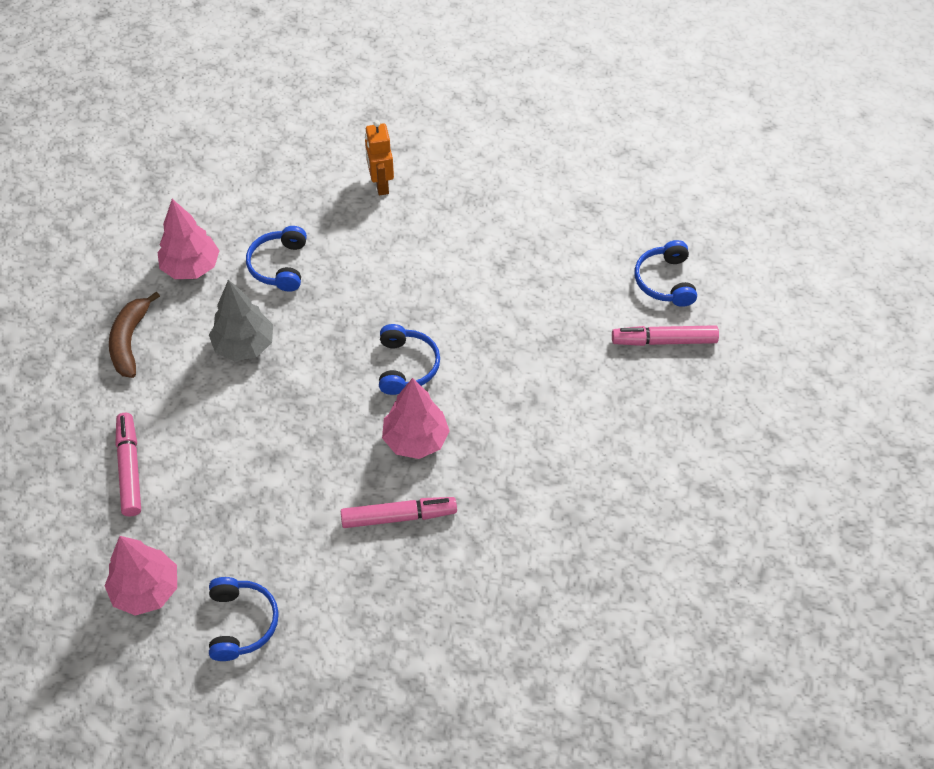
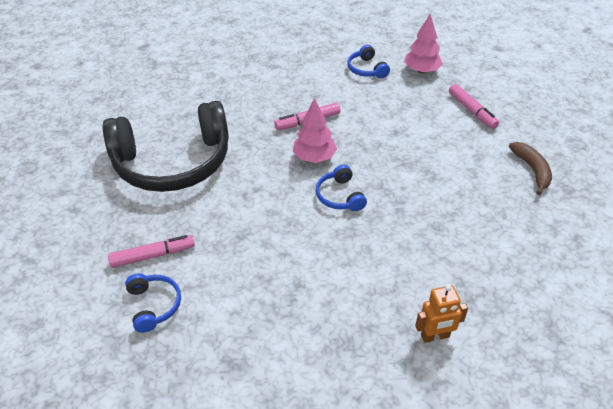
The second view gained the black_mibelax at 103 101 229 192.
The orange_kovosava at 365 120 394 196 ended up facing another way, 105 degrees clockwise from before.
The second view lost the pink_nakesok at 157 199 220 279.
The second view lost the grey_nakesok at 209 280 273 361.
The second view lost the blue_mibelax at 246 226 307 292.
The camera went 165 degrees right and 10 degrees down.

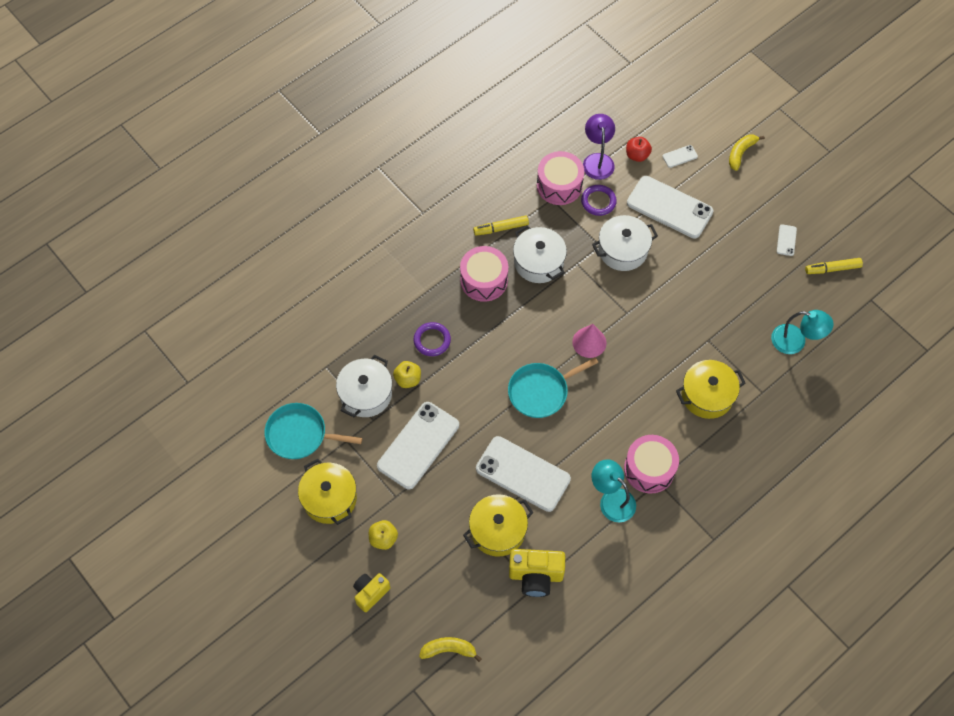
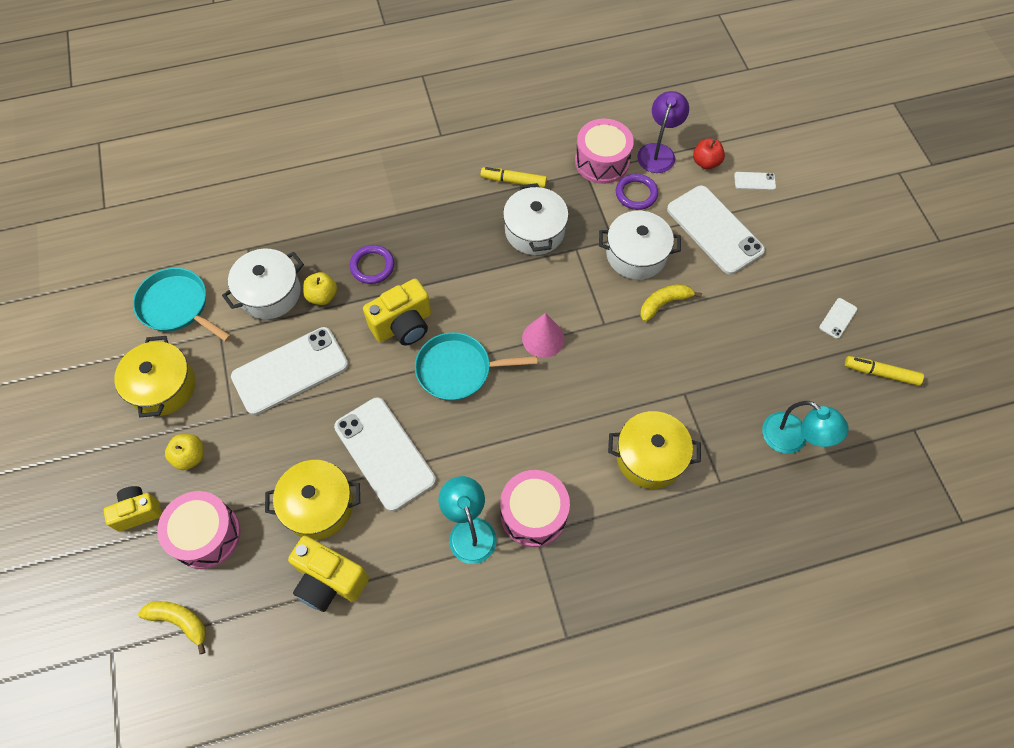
The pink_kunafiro ended up elsewhere, having gone from 460 246 508 302 to 157 491 241 569.
The second view gained the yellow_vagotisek at 363 279 431 346.
The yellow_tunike ended up elsewhere, having gone from 729 134 765 171 to 640 284 702 322.
The camera went 25 degrees right and 0 degrees up.

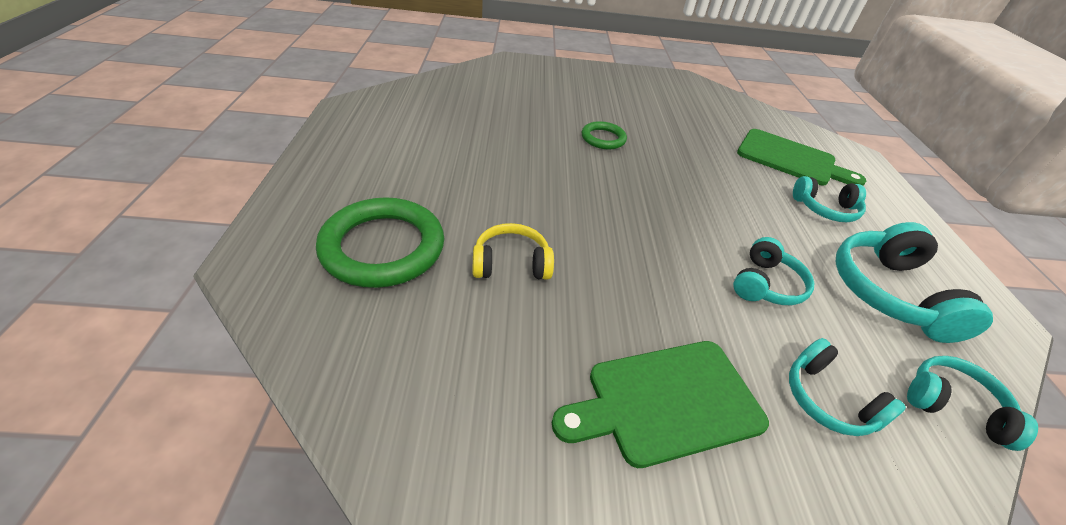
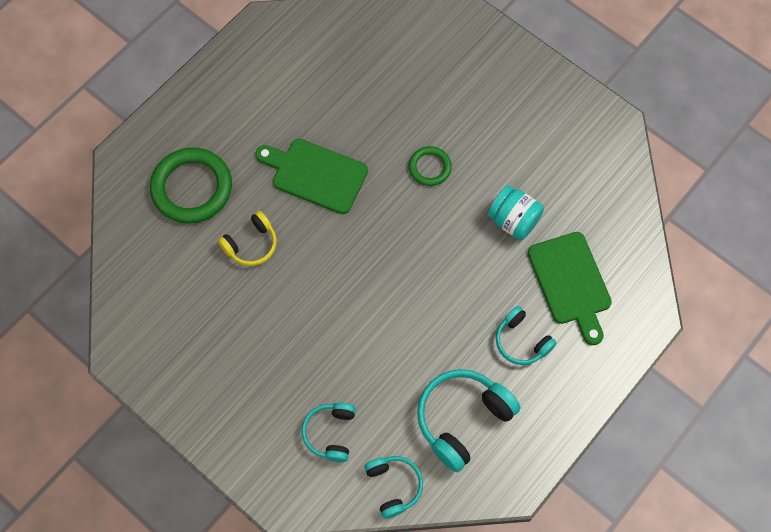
The yellow_mibelax at 473 223 554 280 ended up facing another way, 105 degrees clockwise from before.
The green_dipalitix ended up elsewhere, having gone from 552 341 769 468 to 255 139 368 214.
The second view gained the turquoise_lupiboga at 488 185 544 240.
The second view lost the turquoise_mibelax at 733 237 814 305.
The camera went 45 degrees right and 25 degrees up.

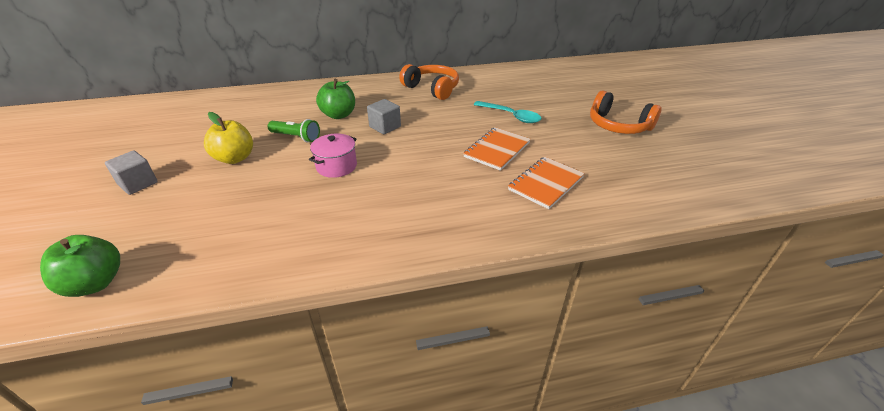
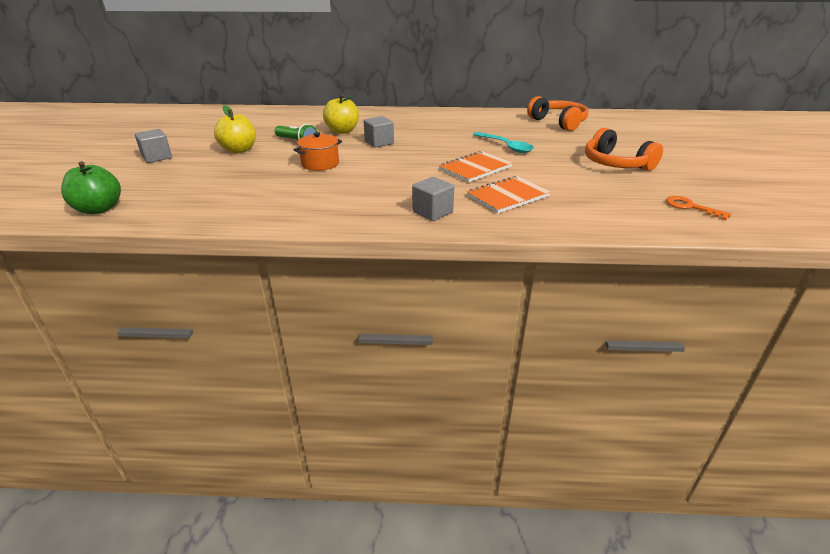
What was the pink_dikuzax at 309 134 357 178 turned into the orange_dikuzax at 293 132 342 171.
What was the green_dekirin at 316 79 355 119 turned into the yellow_dekirin at 323 94 359 134.
The second view gained the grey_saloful at 412 177 454 221.
The orange_mibelax ended up elsewhere, having gone from 399 64 459 100 to 527 96 589 131.
The second view gained the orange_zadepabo at 666 196 731 220.
The camera went 15 degrees right and 5 degrees down.

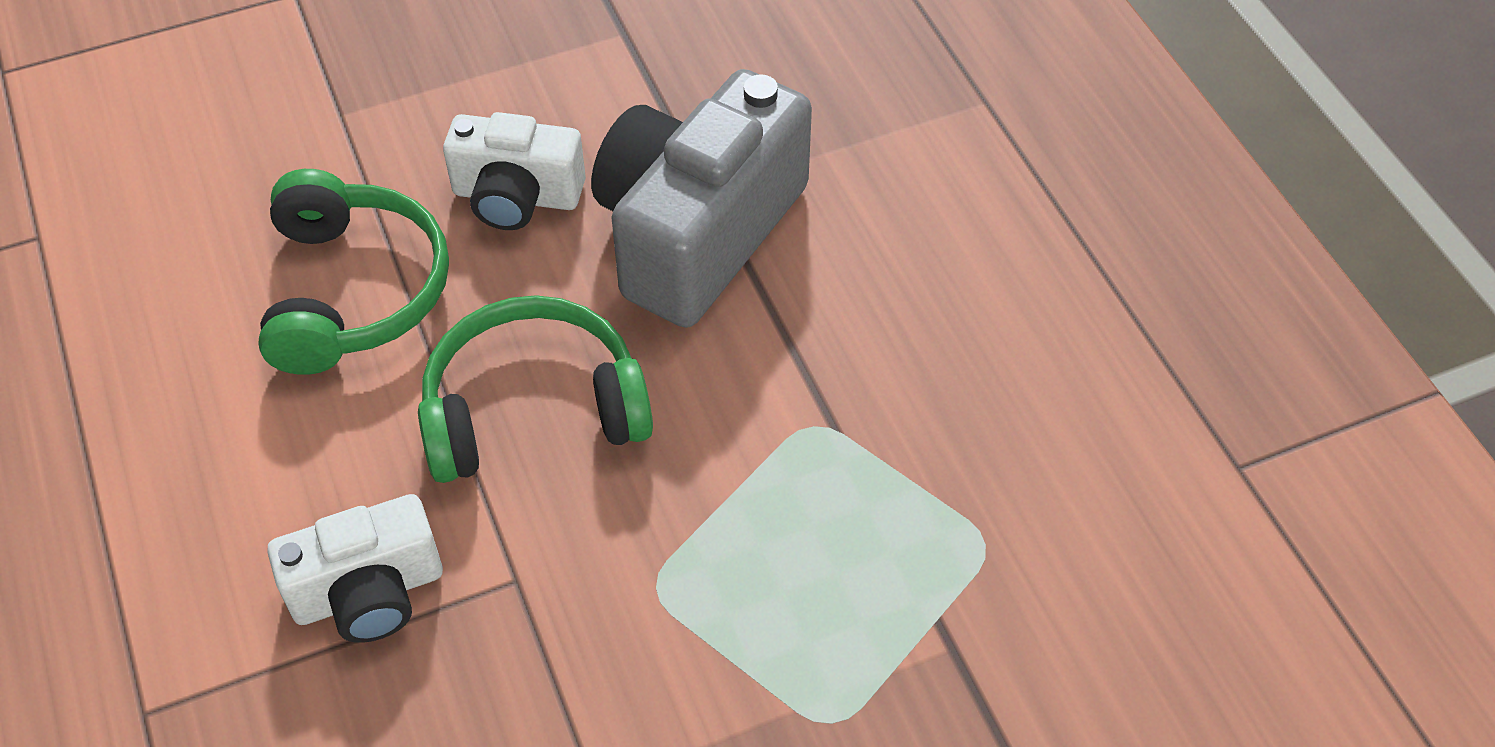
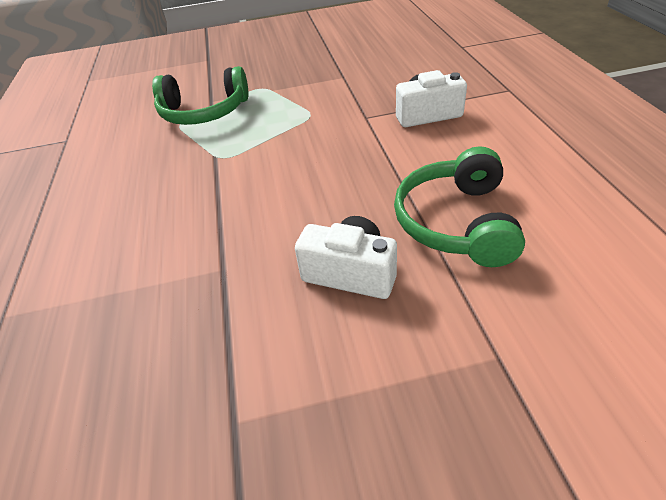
The green_mibelax ended up elsewhere, having gone from 418 295 653 483 to 152 66 248 125.
The second view lost the grey_vagotisek at 591 69 812 328.
The camera went 165 degrees left and 10 degrees down.

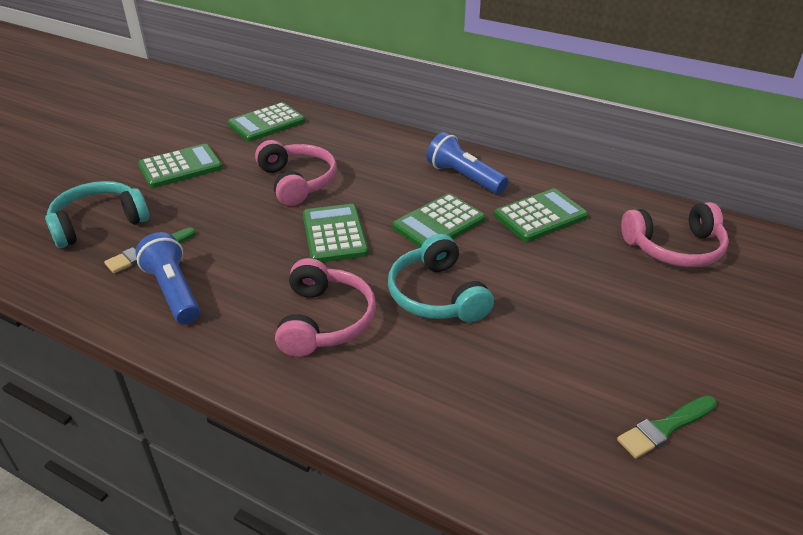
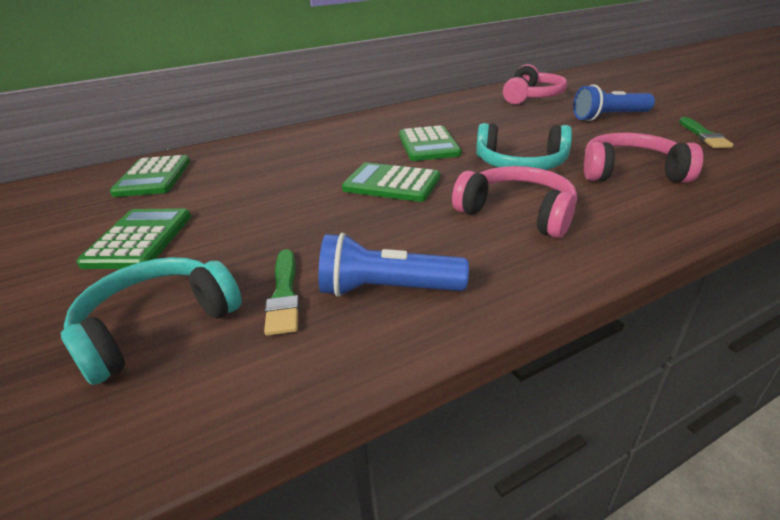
The turquoise_mibelax at 45 181 149 248 ended up facing another way, 45 degrees clockwise from before.
The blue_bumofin ended up elsewhere, having gone from 427 132 508 194 to 573 84 655 121.
The pink_mibelax ended up elsewhere, having gone from 255 140 337 206 to 584 133 703 183.
The second view lost the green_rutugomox at 494 189 588 242.
The camera went 55 degrees left and 5 degrees down.

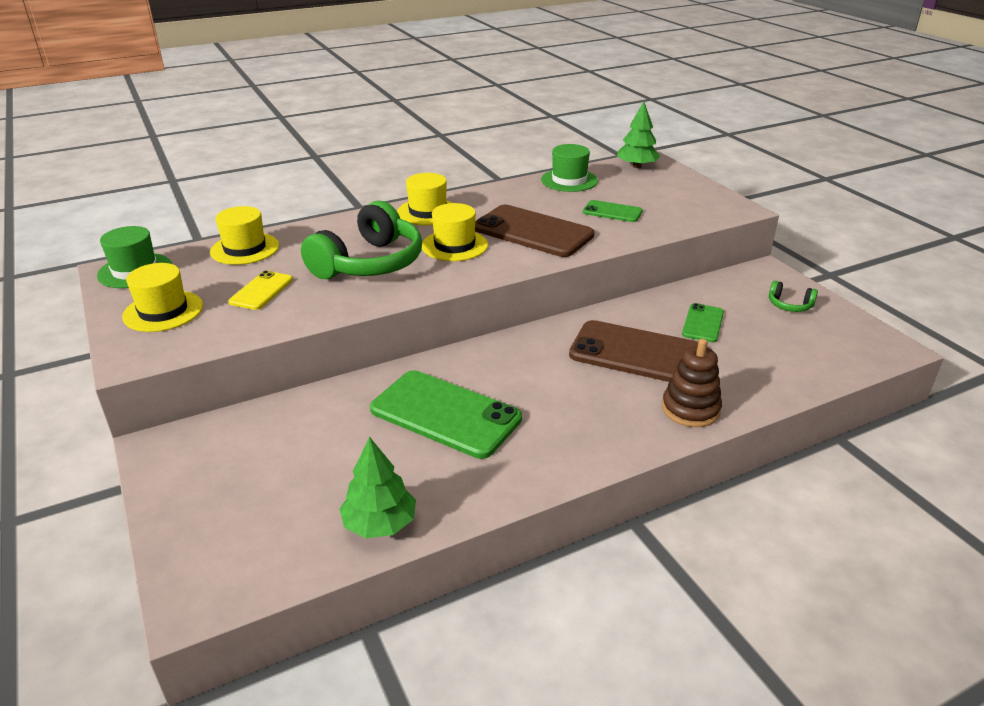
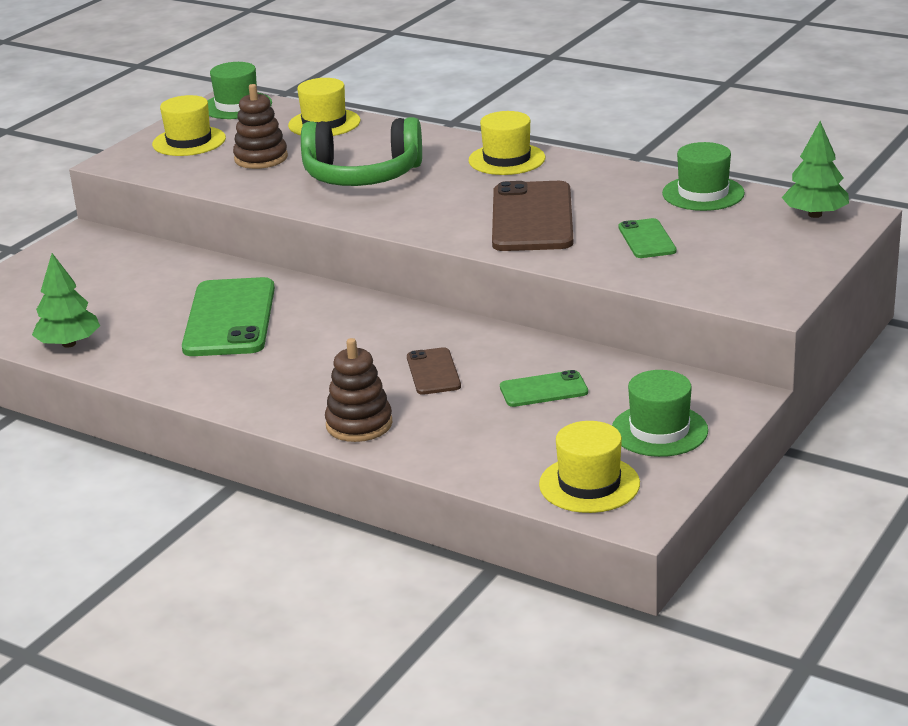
Where the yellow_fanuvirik stood at 229 271 293 310, the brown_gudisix came to stand at 233 84 288 169.
The size of the brown_fanuvirik at 569 320 698 382 changed by a factor of 0.52.
The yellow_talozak ended up elsewhere, having gone from 422 203 488 261 to 539 421 640 513.
Where the green_mibelax stood at 769 281 818 312, the green_talozak came to stand at 612 370 708 457.
The camera went 60 degrees right and 5 degrees down.

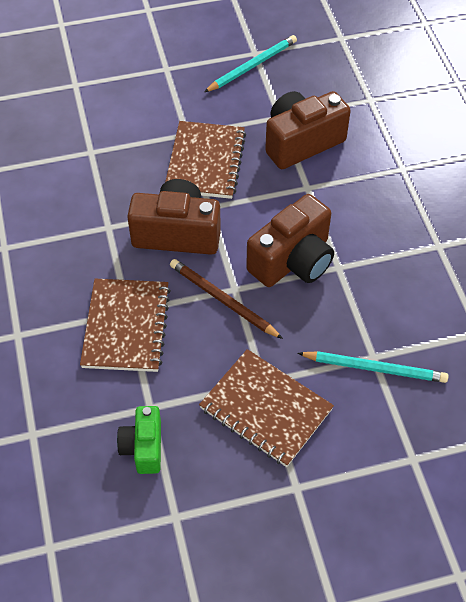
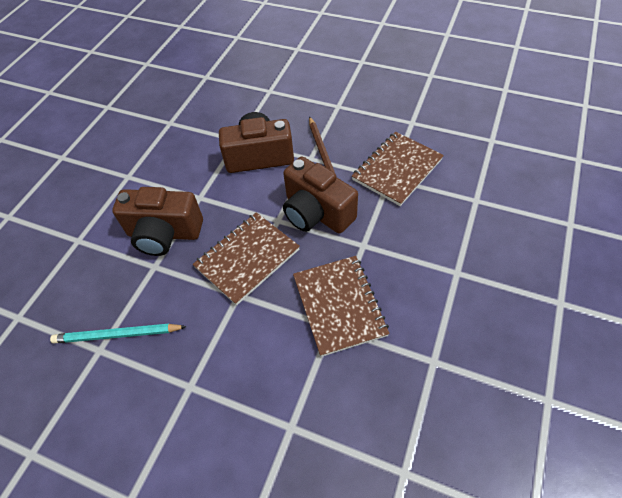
The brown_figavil ended up elsewhere, having gone from 199 349 334 467 to 293 256 390 357.
The second view lost the green_vagotisek at 117 406 161 474.
The second view lost the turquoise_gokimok at 297 351 449 383.
The camera went 140 degrees left and 0 degrees up.

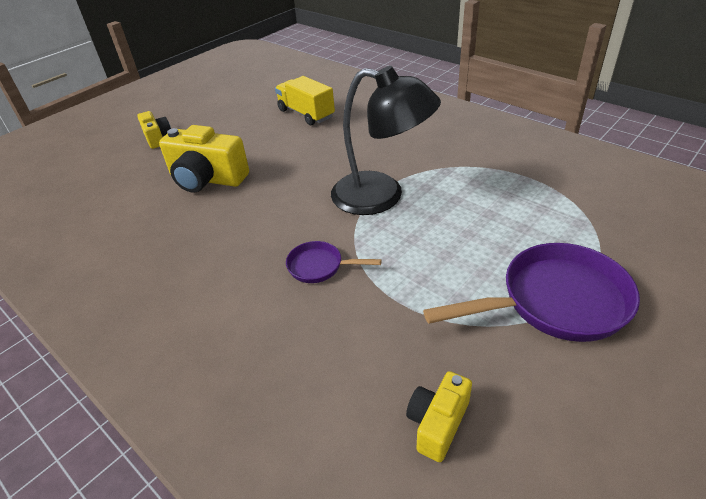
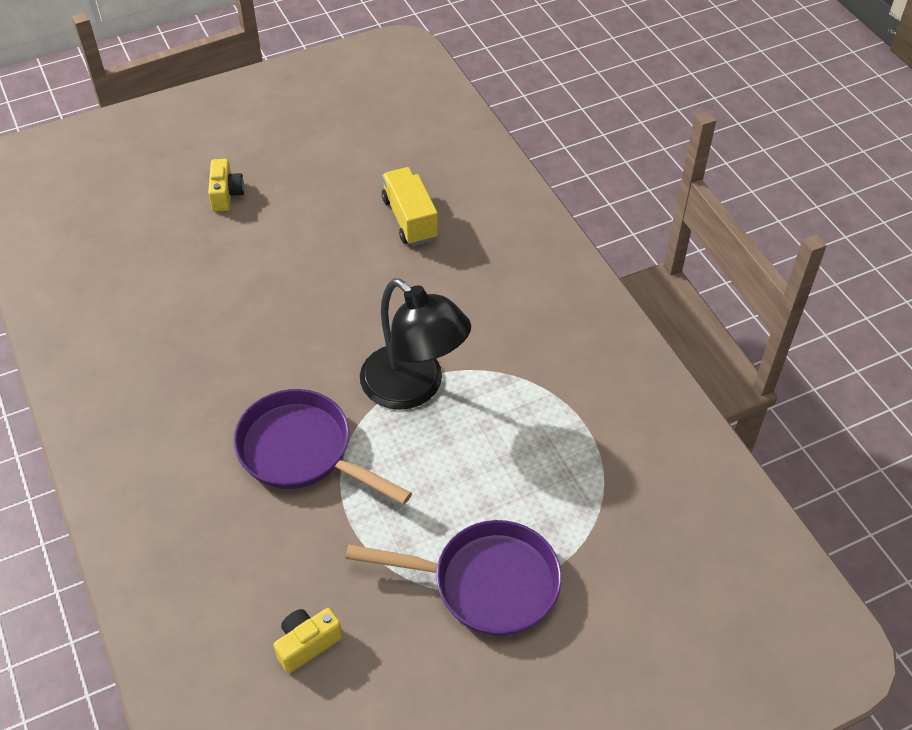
The size of the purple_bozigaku at 286 241 381 283 changed by a factor of 1.99.
The second view lost the yellow_vagotisek at 159 125 249 193.
The camera went 20 degrees right and 10 degrees up.

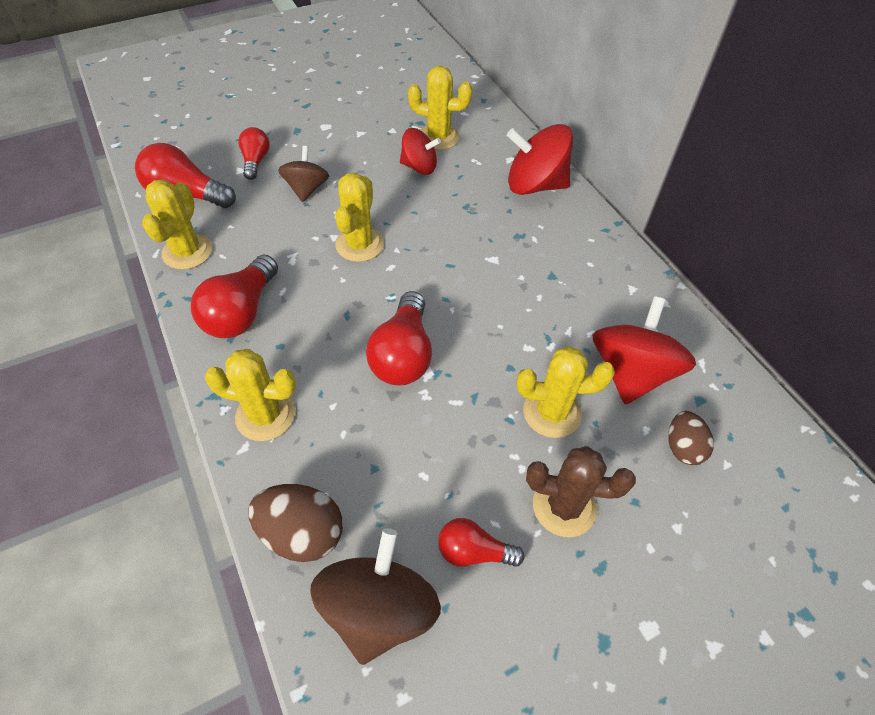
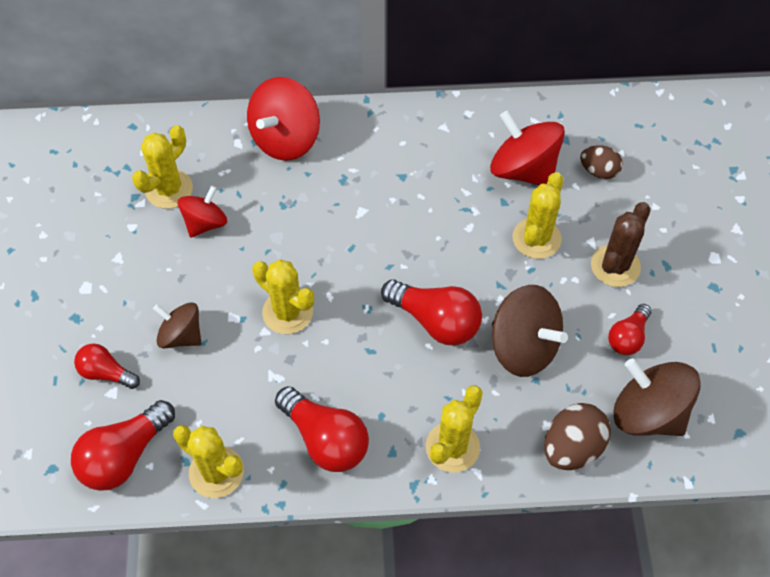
The second view gained the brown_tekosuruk at 492 285 568 377.
The camera went 65 degrees left and 5 degrees up.

